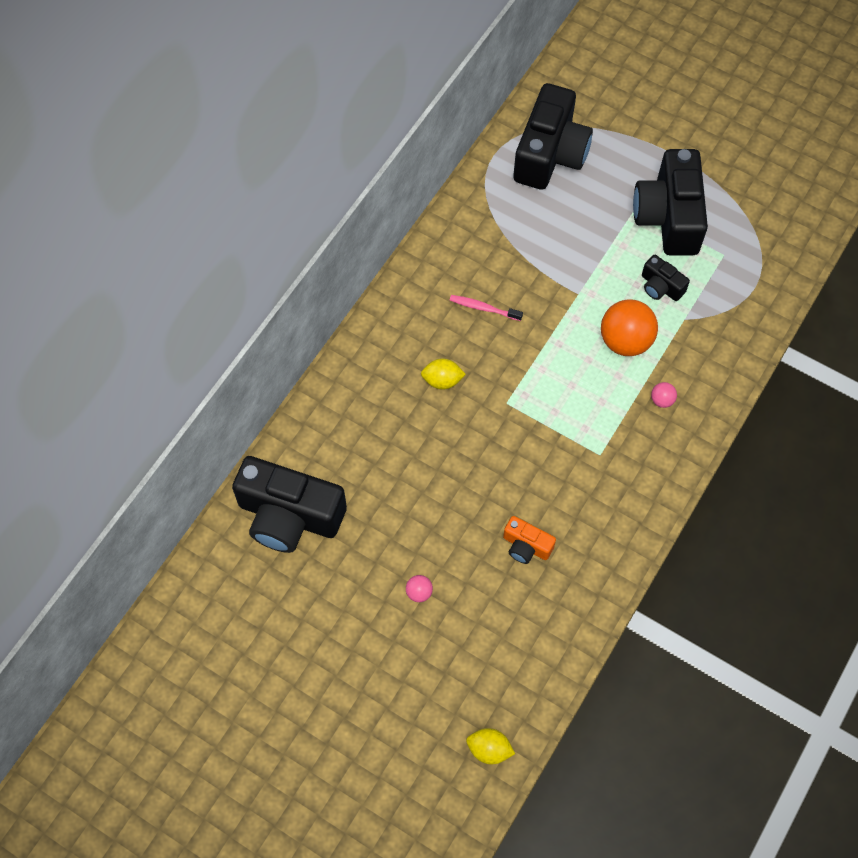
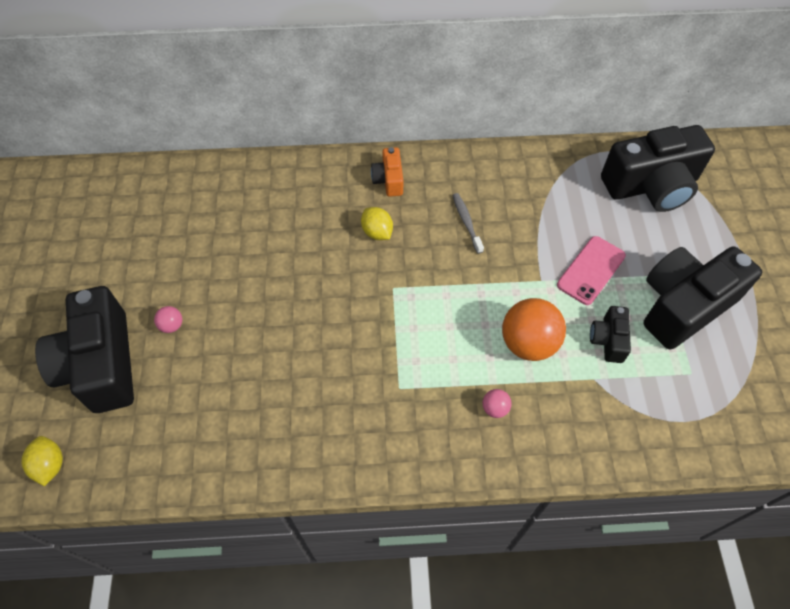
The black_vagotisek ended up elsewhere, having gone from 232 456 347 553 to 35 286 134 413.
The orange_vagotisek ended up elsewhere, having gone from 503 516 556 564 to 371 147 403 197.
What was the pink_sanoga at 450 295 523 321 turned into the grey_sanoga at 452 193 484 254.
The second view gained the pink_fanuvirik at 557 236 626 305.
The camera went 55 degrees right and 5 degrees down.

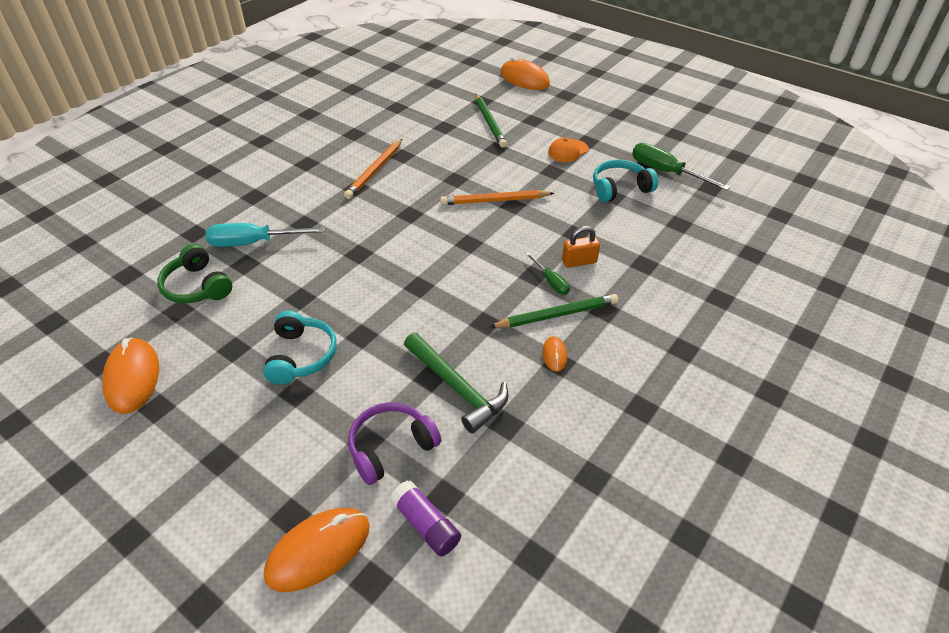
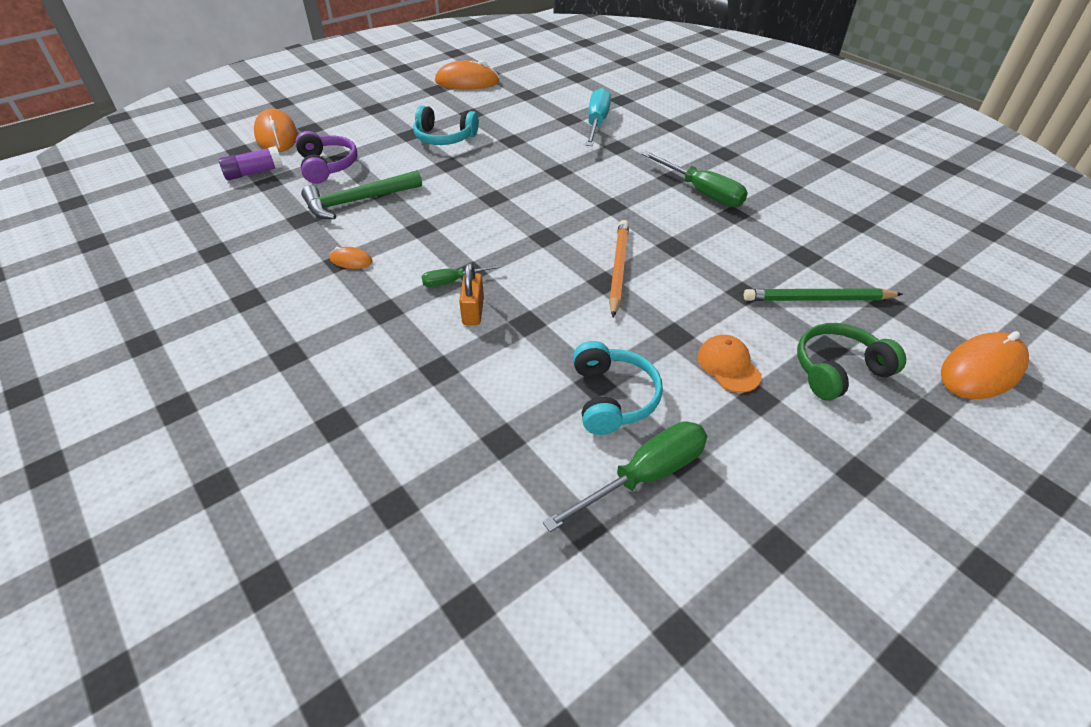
Where the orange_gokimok stood at 344 139 402 199, the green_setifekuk came to stand at 641 151 748 207.
The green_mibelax ended up elsewhere, having gone from 157 244 232 303 to 797 323 906 401.
The second view lost the green_gokimok at 489 294 618 328.
The camera went 105 degrees right and 0 degrees up.

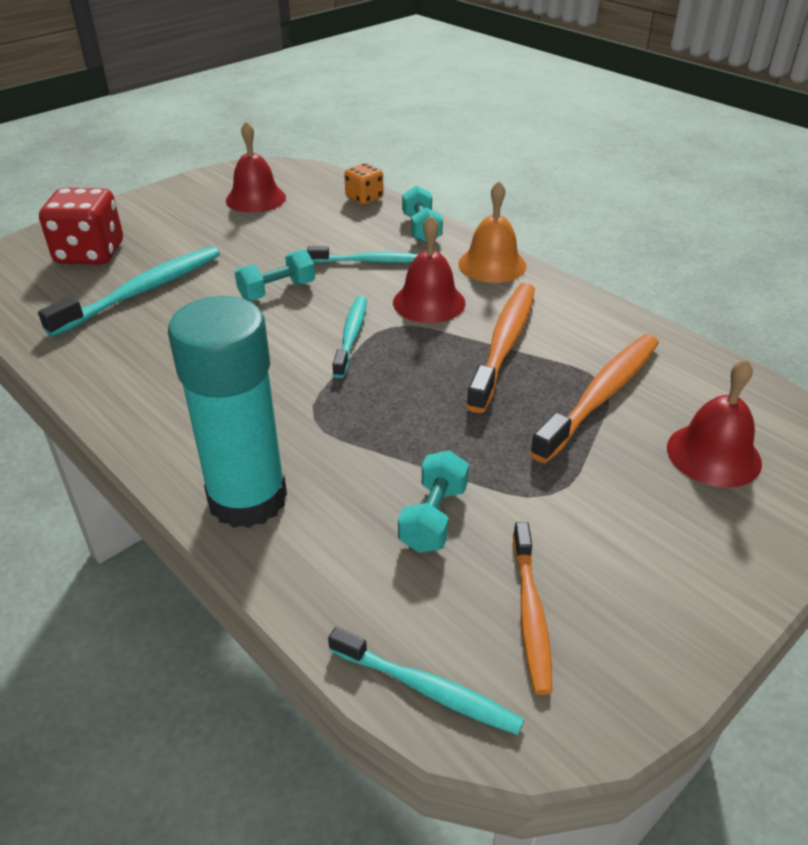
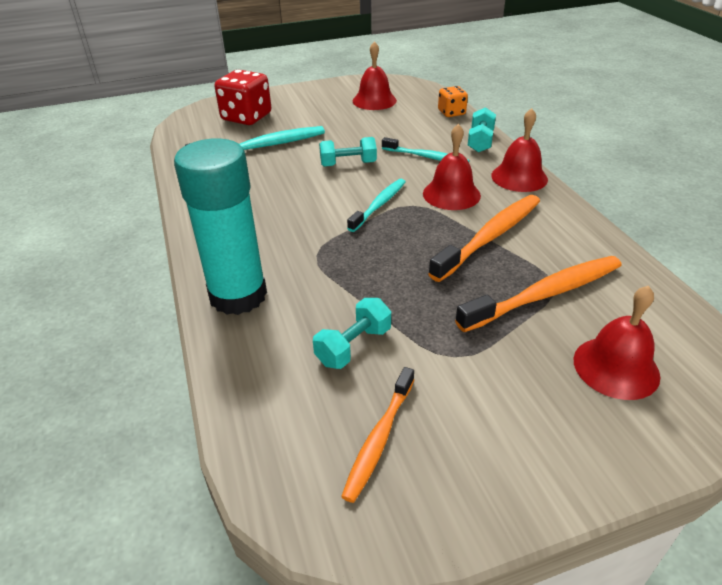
What was the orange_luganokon at 458 181 527 283 turned into the red_luganokon at 491 108 548 192.
The second view lost the turquoise_sanoga at 328 627 524 735.
The camera went 25 degrees right and 0 degrees up.

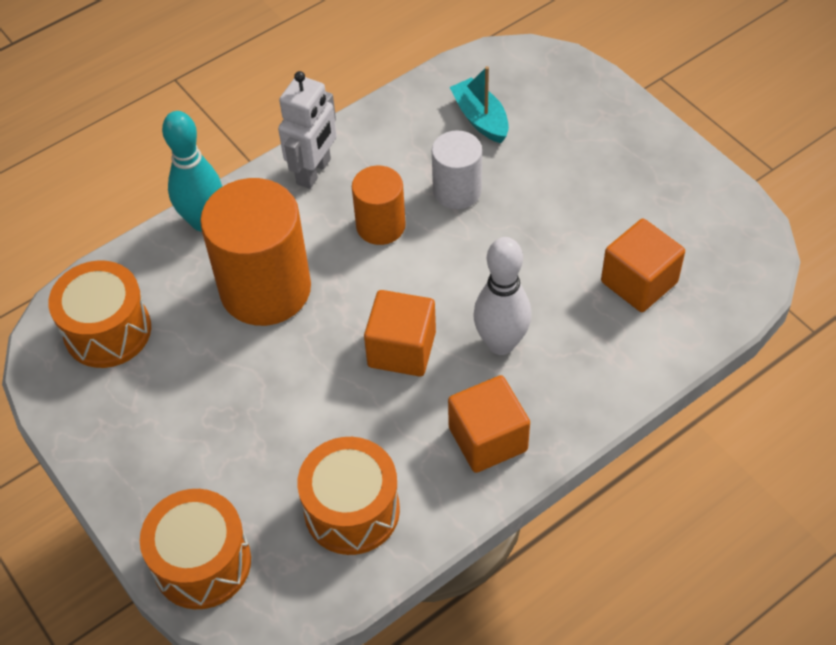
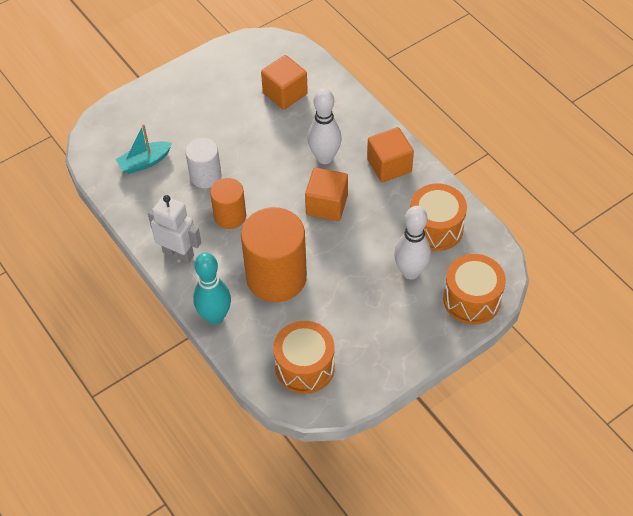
The second view gained the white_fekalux at 394 206 431 280.
The camera went 90 degrees left and 0 degrees up.

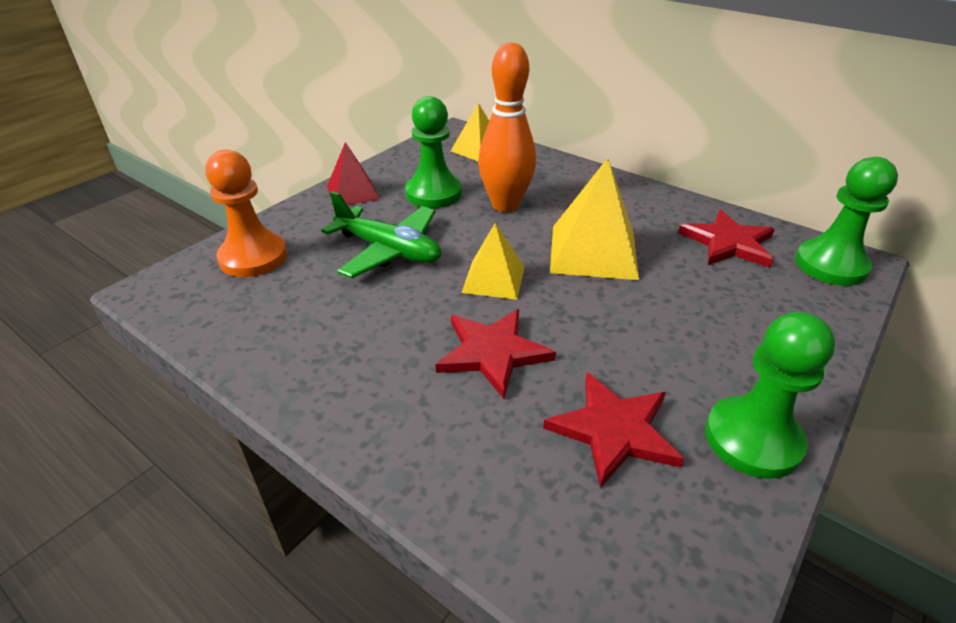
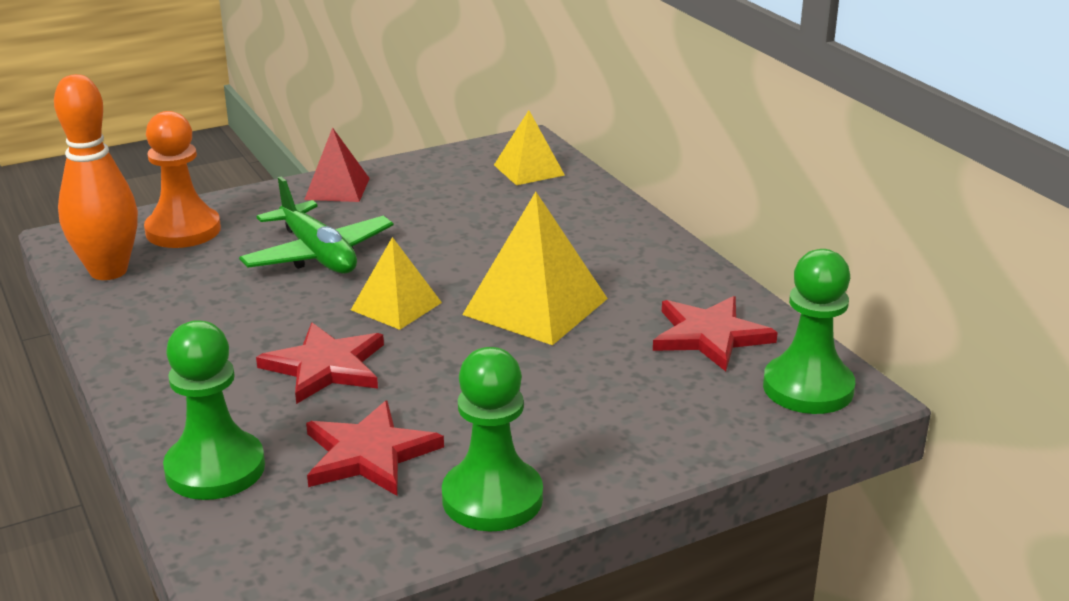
The orange_fekalux ended up elsewhere, having gone from 478 42 536 212 to 54 74 138 280.
The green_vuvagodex ended up elsewhere, having gone from 405 96 462 208 to 163 320 265 500.
The camera went 25 degrees right and 10 degrees down.

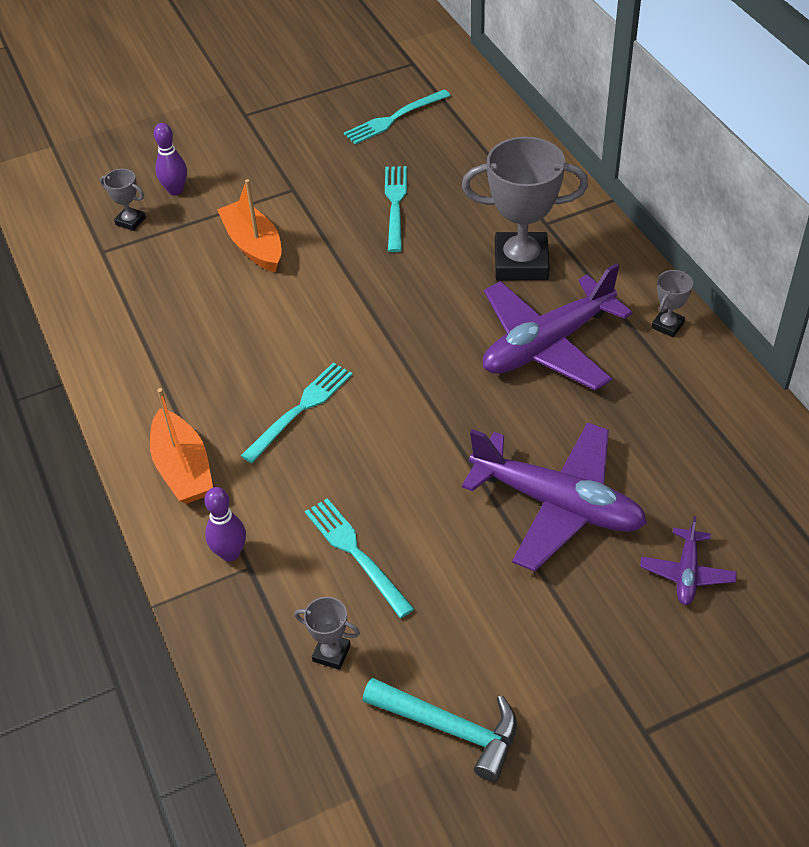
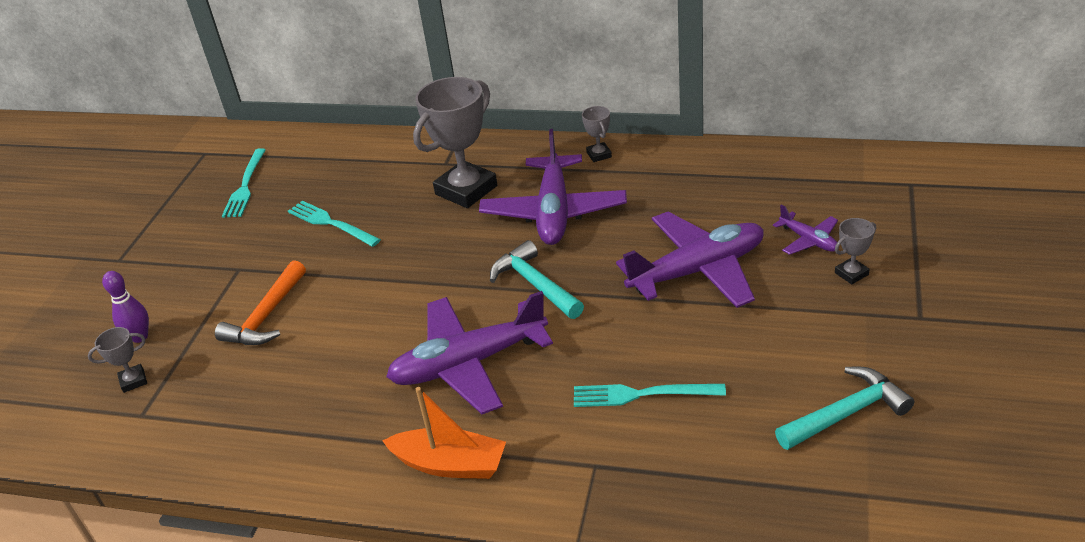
Where the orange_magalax stood at 217 179 282 272, the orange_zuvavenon came to stand at 215 260 306 345.
Where the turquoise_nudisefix stood at 241 363 353 463, the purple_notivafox came to stand at 386 291 553 414.
The second view gained the turquoise_zuvavenon at 490 240 584 319.
The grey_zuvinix ended up elsewhere, having gone from 294 597 360 670 to 835 218 876 284.
The second view lost the purple_fekalux at 204 487 246 561.
The camera went 50 degrees left and 10 degrees down.

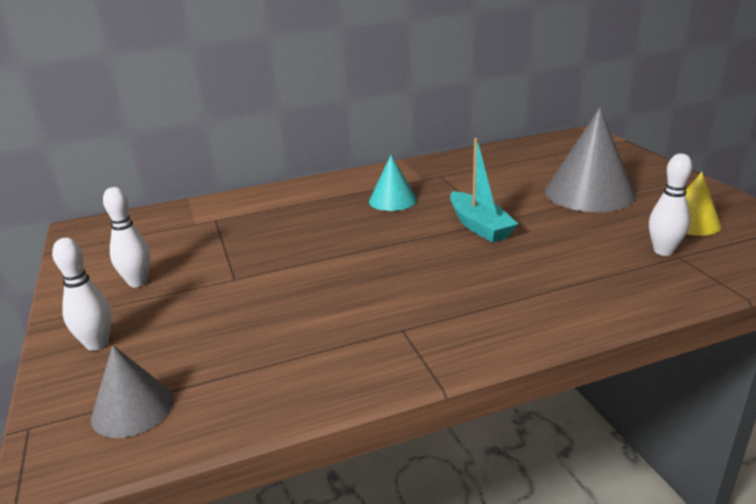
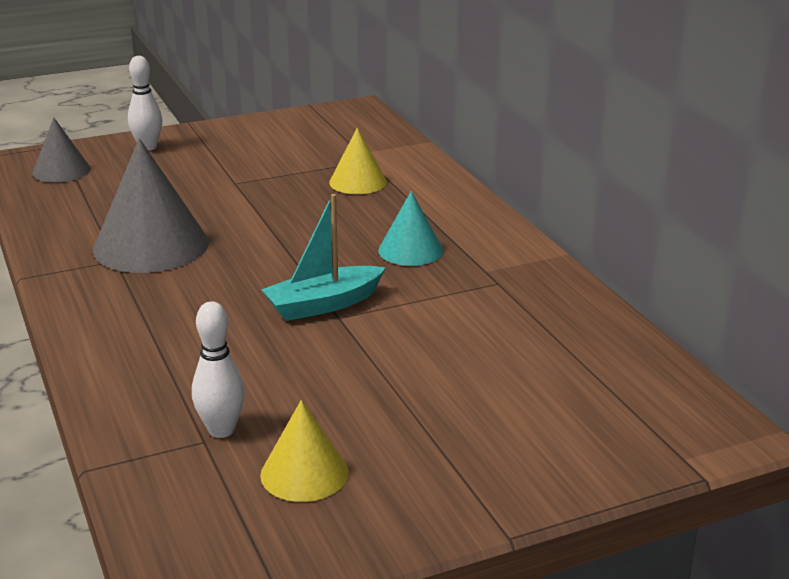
The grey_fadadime ended up elsewhere, having gone from 545 107 636 212 to 93 138 209 273.
The second view gained the yellow_fadadime at 329 128 387 194.
The second view lost the white_fekalux at 103 187 151 287.
The camera went 85 degrees right and 0 degrees up.

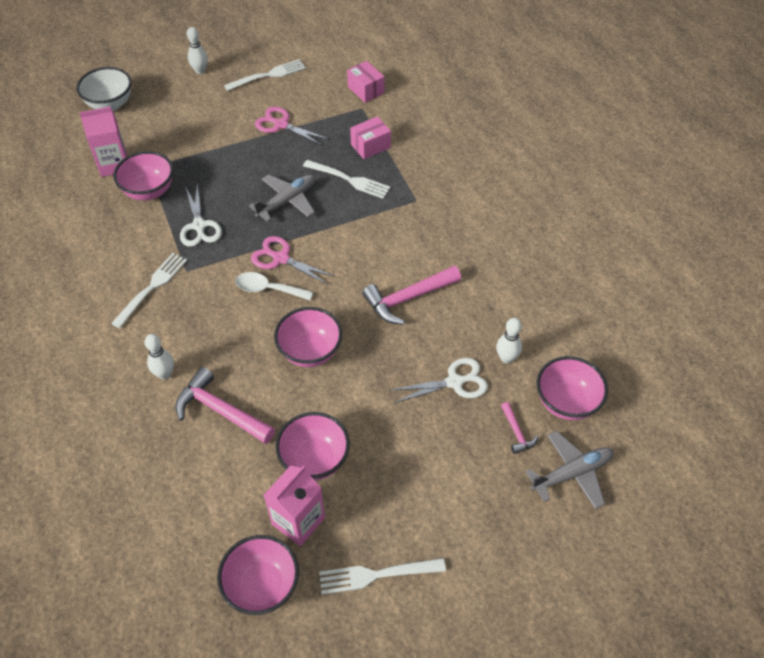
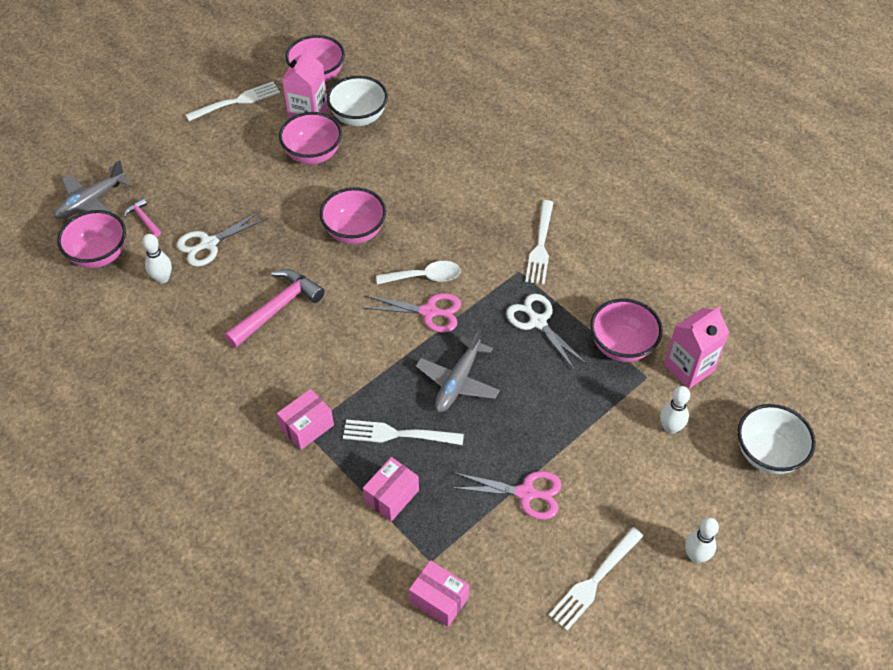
The second view gained the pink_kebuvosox at 277 389 334 450.
The second view gained the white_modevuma at 327 76 388 126.
The white_fekalux ended up elsewhere, having gone from 144 334 174 379 to 660 386 690 434.
The second view lost the pink_zuvavenon at 176 367 275 444.
The camera went 160 degrees right and 0 degrees up.

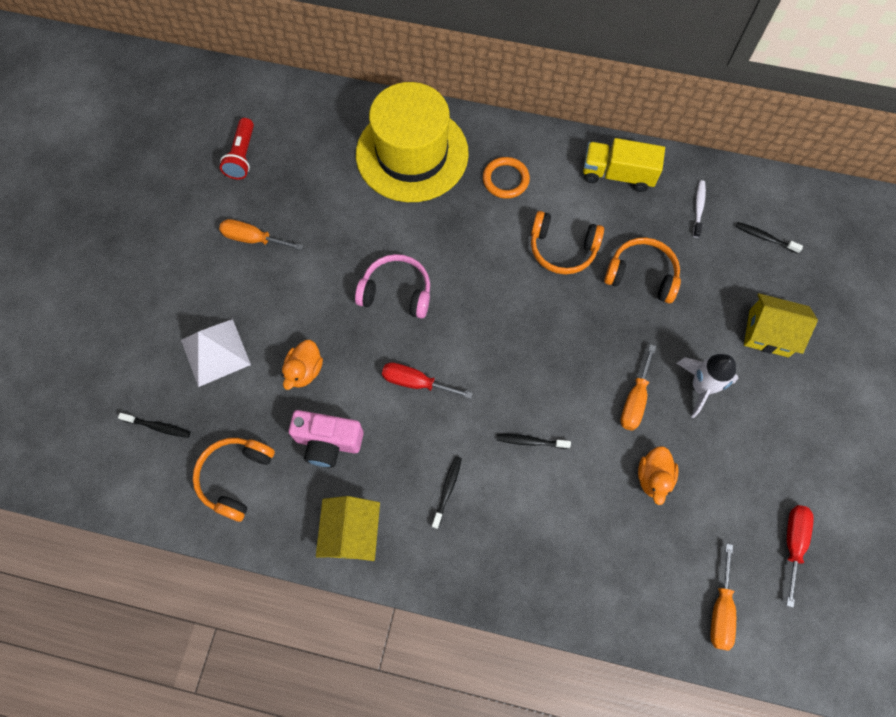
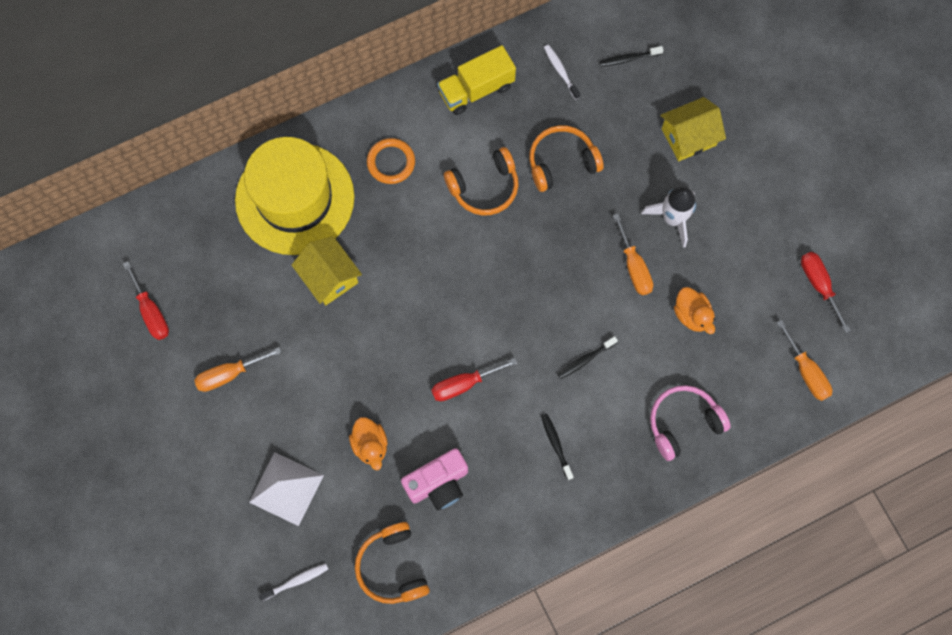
Where the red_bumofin stood at 220 118 254 179, the red_setifekuk came to stand at 123 261 169 340.
What was the black_sanoga at 118 413 191 438 turned into the white_sanoga at 259 563 328 601.
The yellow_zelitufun ended up elsewhere, having gone from 316 496 380 561 to 292 236 362 305.
The pink_mibelax ended up elsewhere, having gone from 355 254 430 319 to 650 385 731 461.
The camera went 40 degrees left and 5 degrees up.

